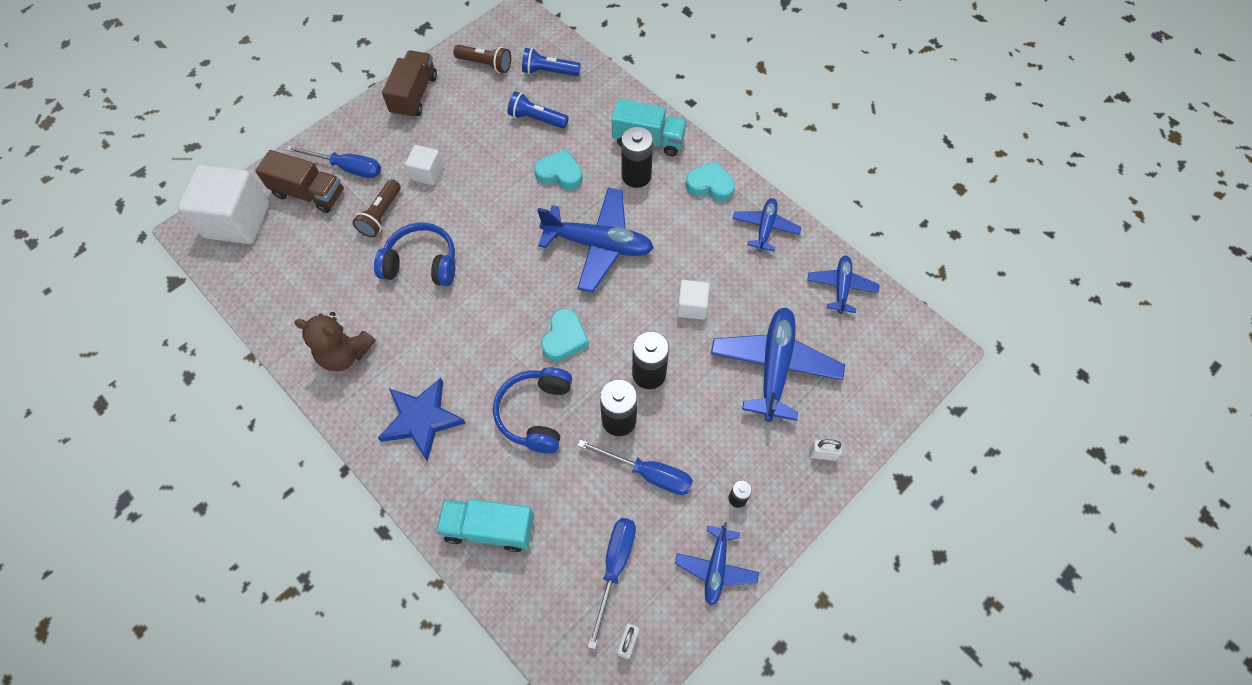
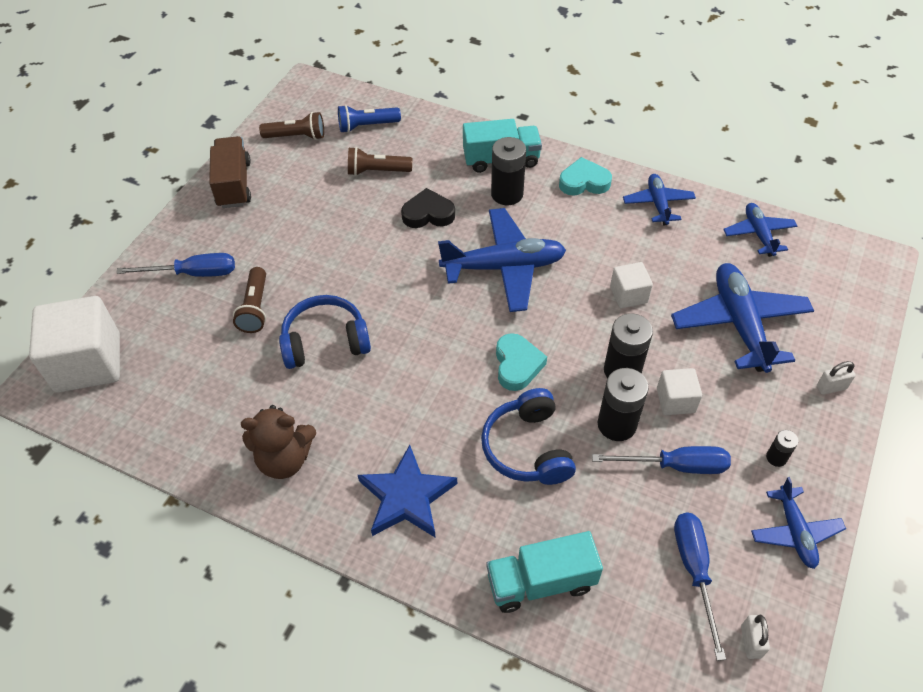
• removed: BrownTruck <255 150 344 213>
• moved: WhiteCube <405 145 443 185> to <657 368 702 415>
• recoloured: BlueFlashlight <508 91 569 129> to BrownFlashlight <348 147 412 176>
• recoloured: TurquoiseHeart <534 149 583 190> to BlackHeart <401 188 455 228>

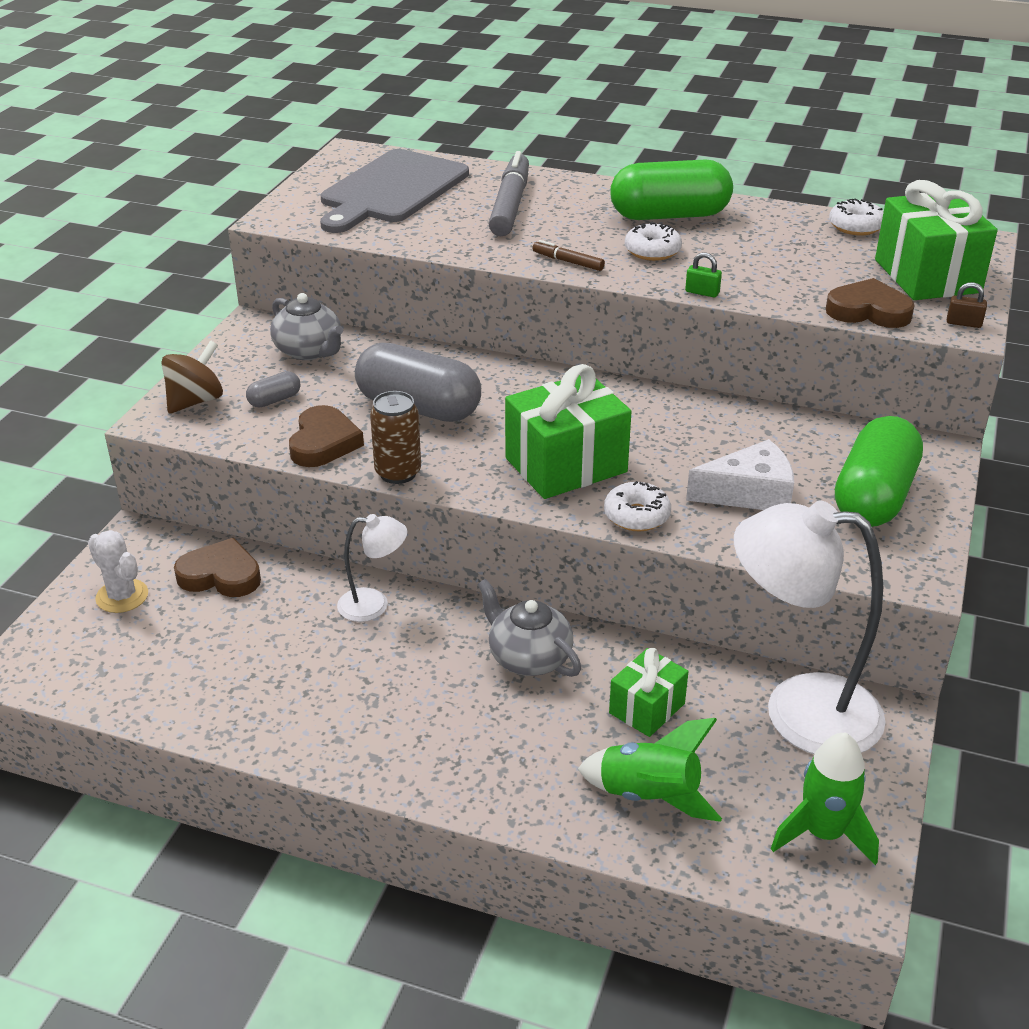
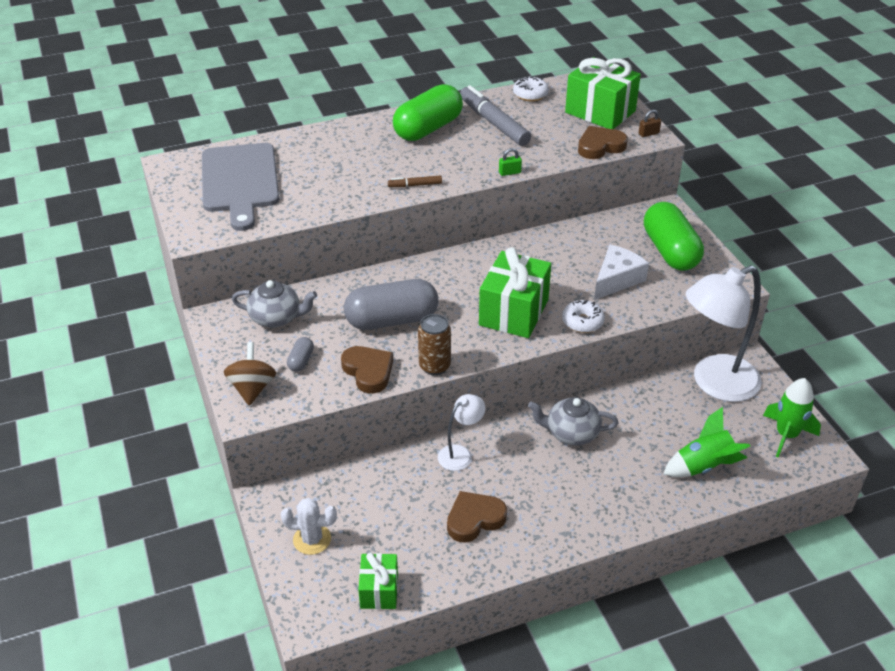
• removed: WhiteDonut <625 222 682 261>
• moved: BrownHeart <174 538 261 597> to <447 491 507 543>
• moved: GreyMarker <489 151 529 236> to <460 85 531 146>
• moved: GreenGift <609 648 689 737> to <358 553 398 609>

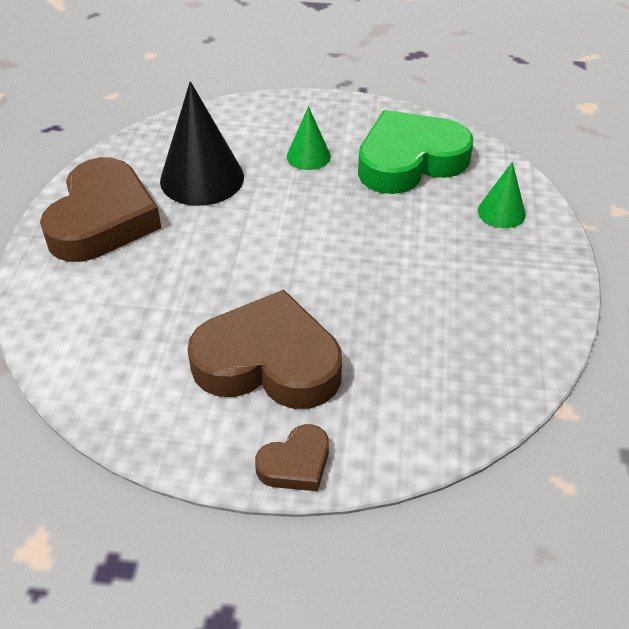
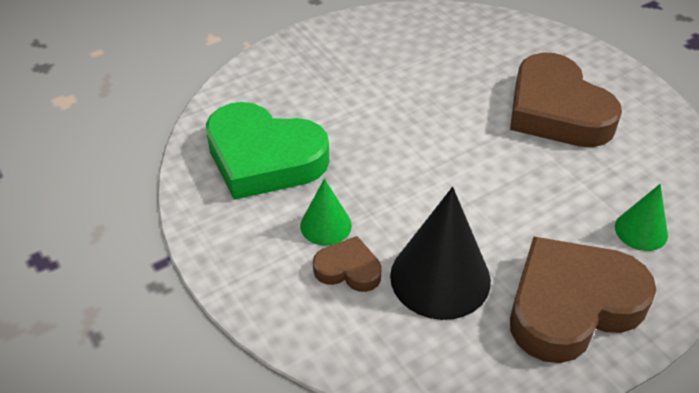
• moved: BrownHeart <255 424 329 491> to <313 236 382 292>
• moved: GreenCone <478 162 526 228> to <615 184 668 251>

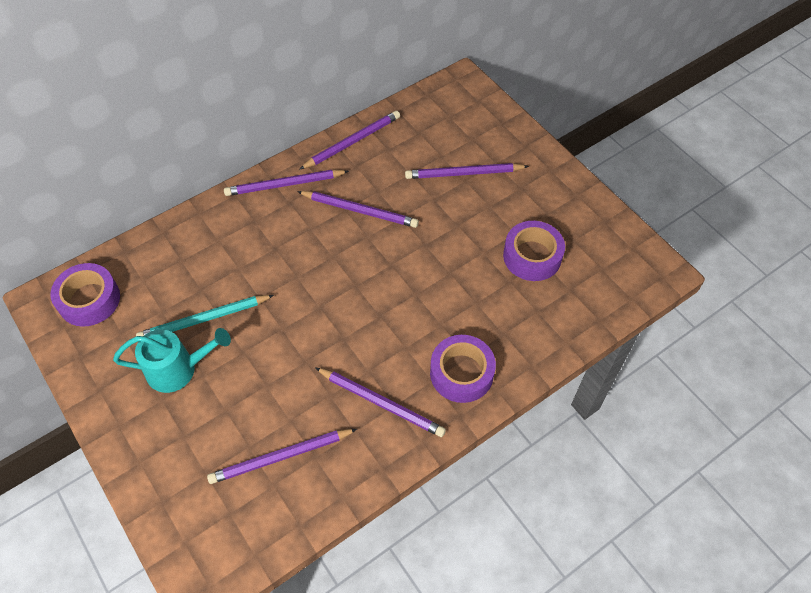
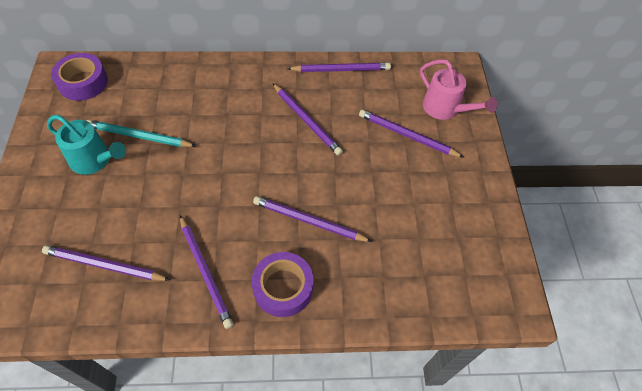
• removed: PurpleTape <503 221 565 281>
• added: PinkWateringCan <420 59 497 120>
• moved: PurplePencil <224 170 349 196> to <253 196 372 242>

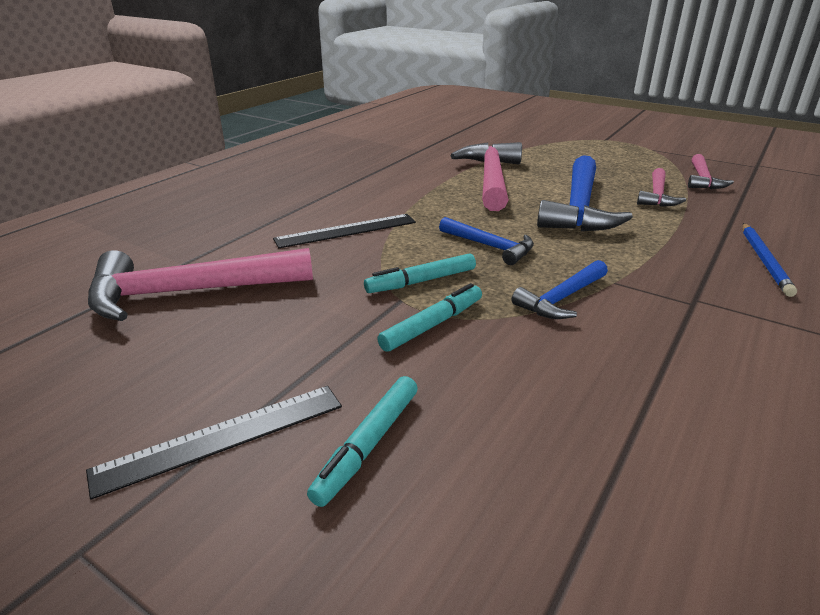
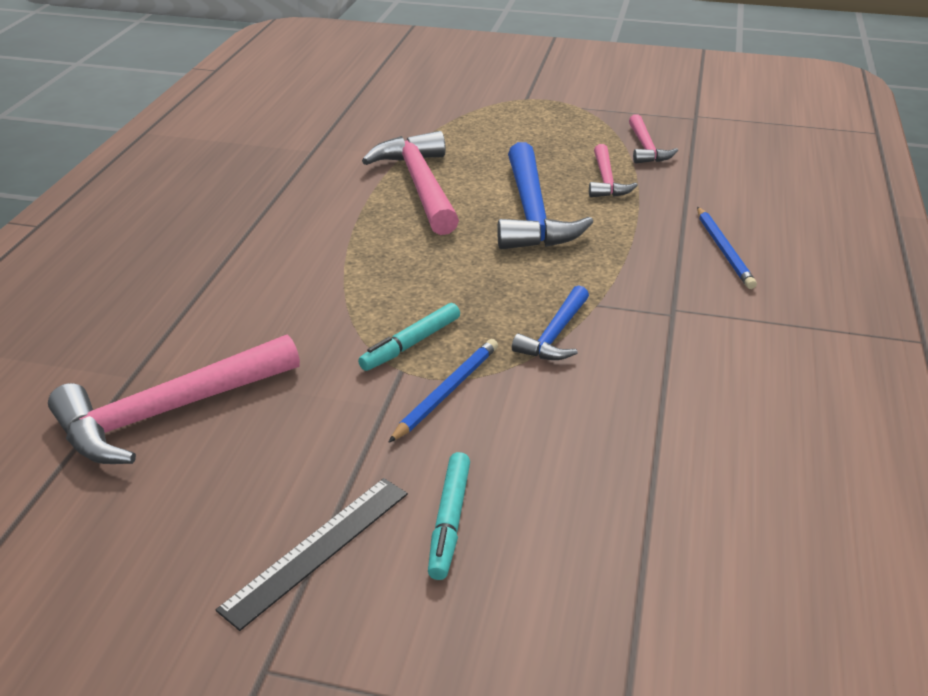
• removed: BlackRuler <273 214 416 248>
• removed: BlueHammer <439 217 534 265>
• replaced: TurquoiseMarker <377 283 482 352> to BluePencil <388 339 498 443>

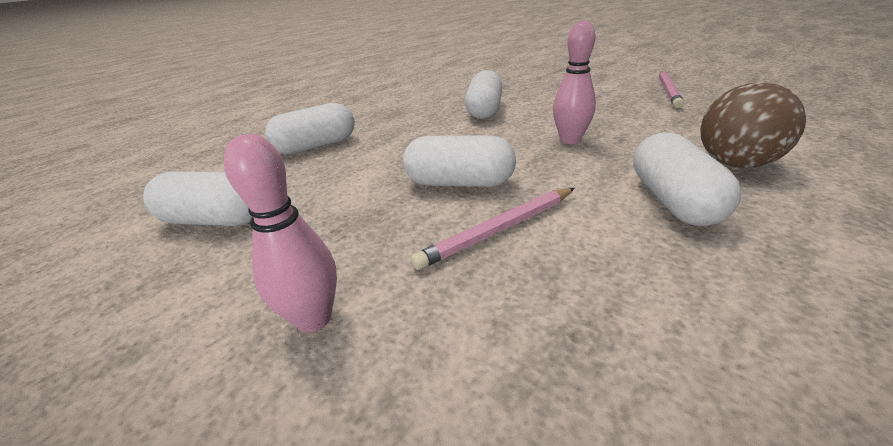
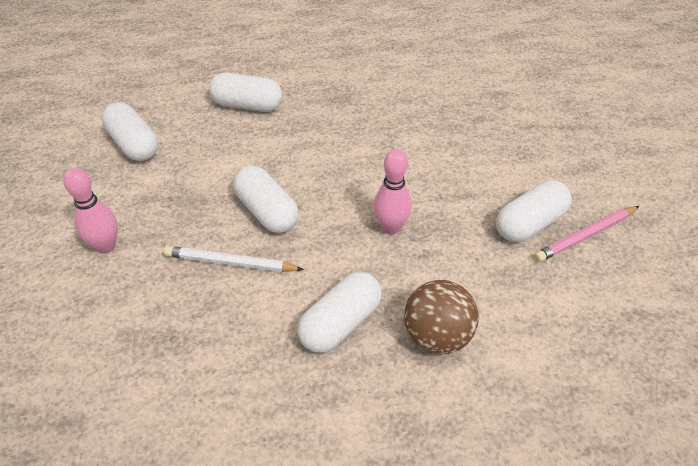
• moved: WhiteCapsule <465 70 503 119> to <496 180 572 242>
• recoloured: PinkPencil <411 188 575 270> to WhitePencil <164 246 304 272>

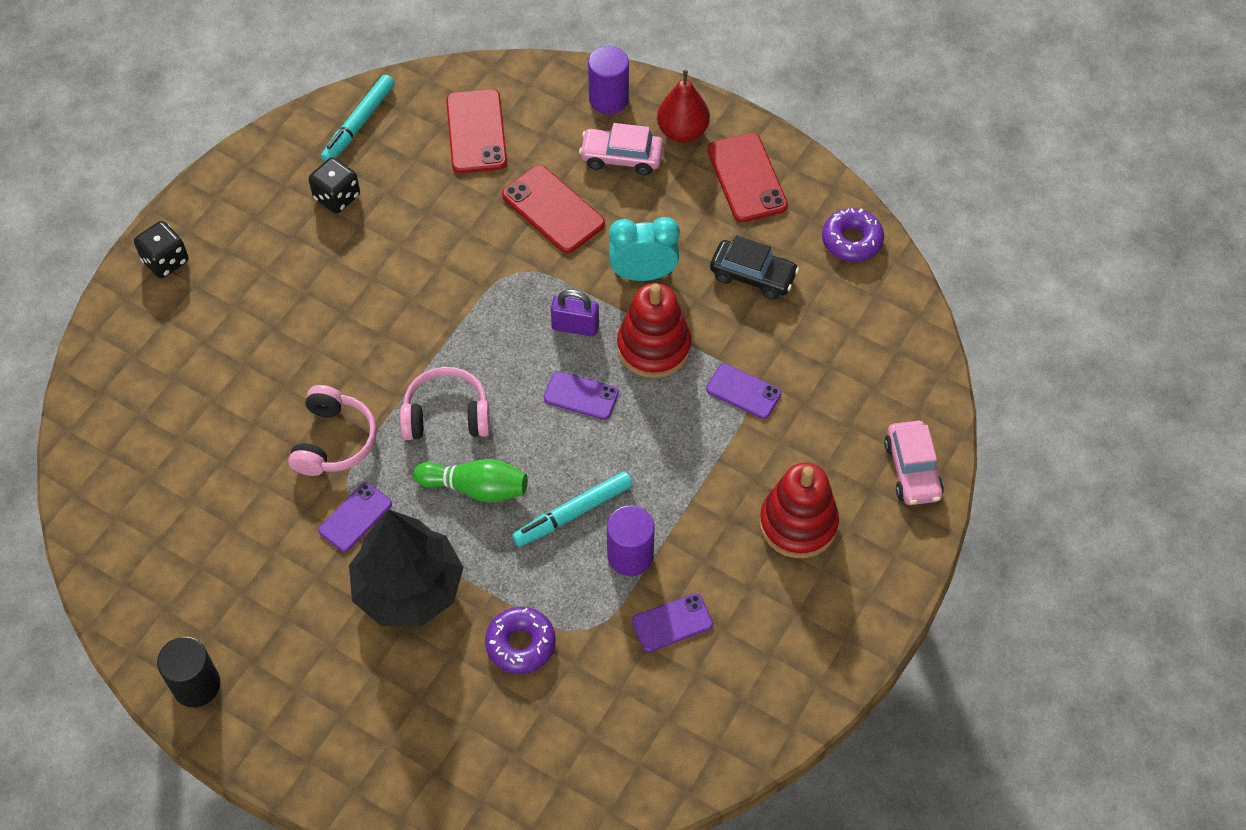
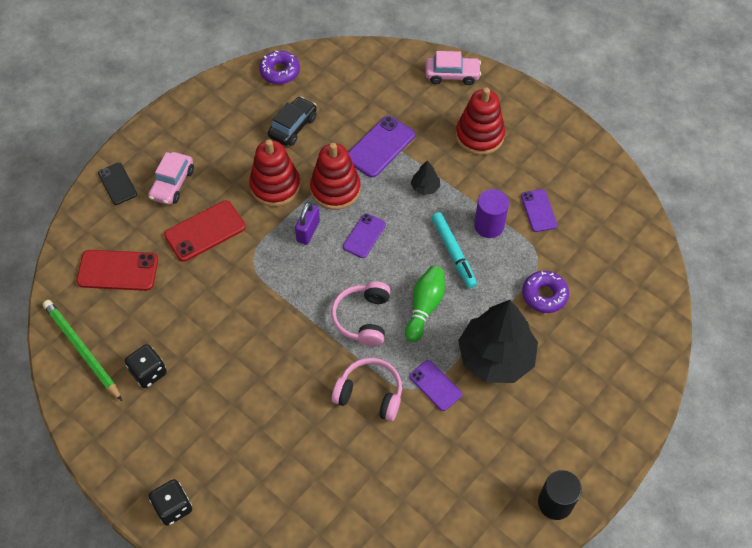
• removed: RedPear <657 70 710 143>
• removed: RedPhone <707 133 788 222>
• added: BlackTree <411 160 440 195>
• replaced: TurquoiseMarker <321 75 395 162> to GreenPencil <43 300 122 401>
• replaced: PurpleCylinder <588 46 629 114> to BlackPhone <98 163 137 205>
• replaced: TurquoiseClock <609 217 680 281> to RedStackingToy <249 139 300 207>
• resized: PurplePhone <706 363 782 419> = <348 116 415 178> x1.56

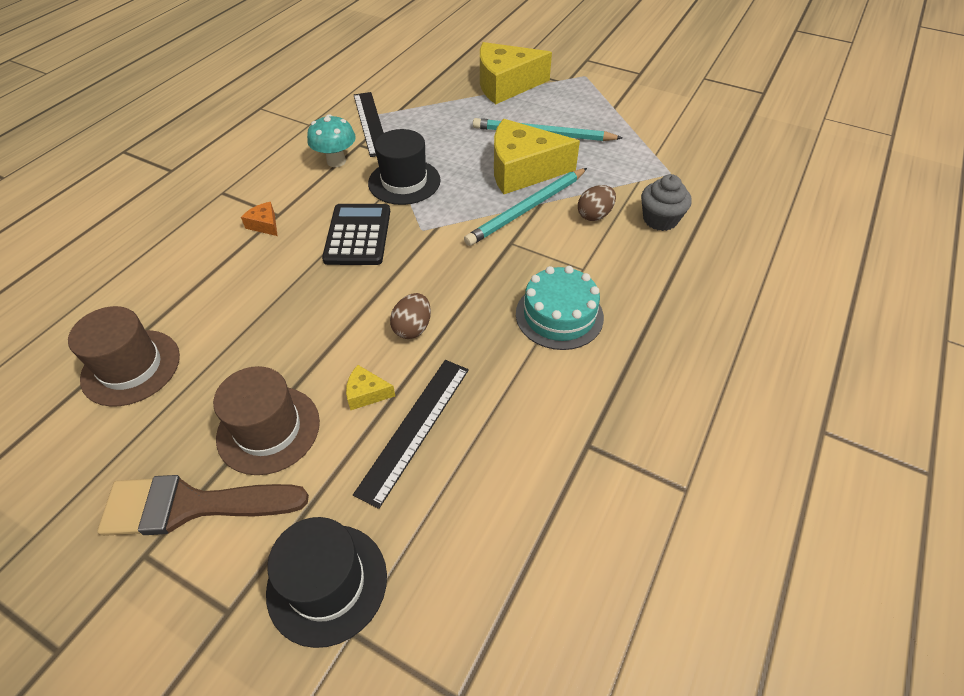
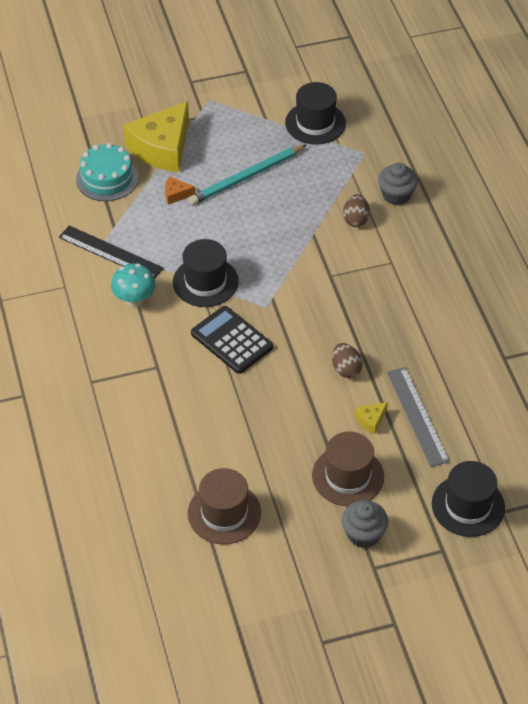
• removed: TurquoisePencil <464 168 587 246>
• removed: YellowCheese <494 119 580 194>
• added: BlackHat <285 82 346 145>
• moved: OrangeCheese <241 202 278 236> to <165 176 195 205>
• moved: TurquoiseCake <516 266 604 350> to <76 143 138 201>
• replaced: BrownBrush <97 475 309 536> to GreyCupcake <342 500 388 548>
• recoloured: BlackRuler <353 360 469 509> to GreyRuler <387 367 450 467>

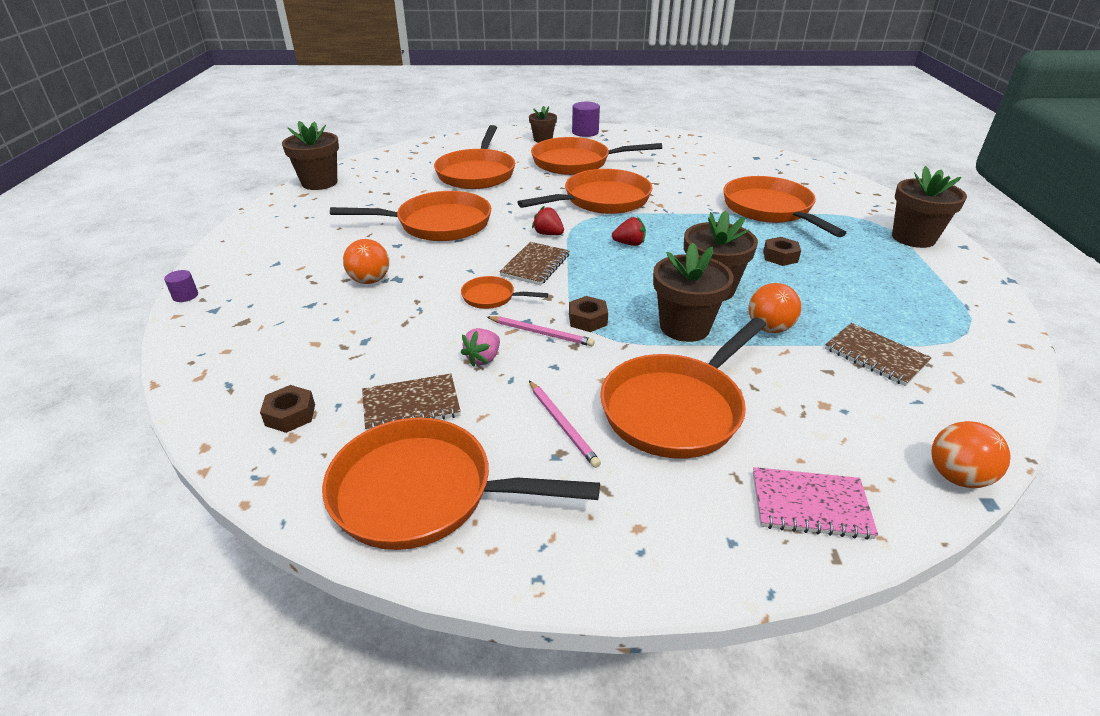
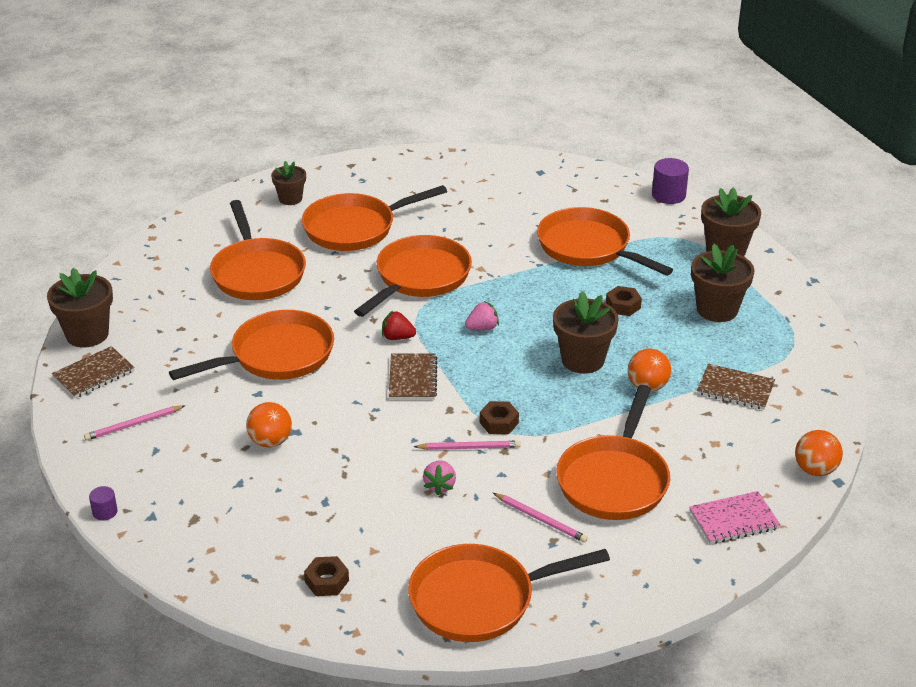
• removed: OrangePan <461 276 548 309>
• added: PinkPencil <84 405 186 441>
• moved: BrownNotebook <362 374 461 431> to <52 346 135 398>
• moved: PurpleCylinder <572 102 600 137> to <652 158 689 204>
• moved: BrownFlowerPot <653 242 734 342> to <691 244 754 322>
• recoloured: RedStrawberry <612 217 646 246> to PinkStrawberry <465 301 499 331>

